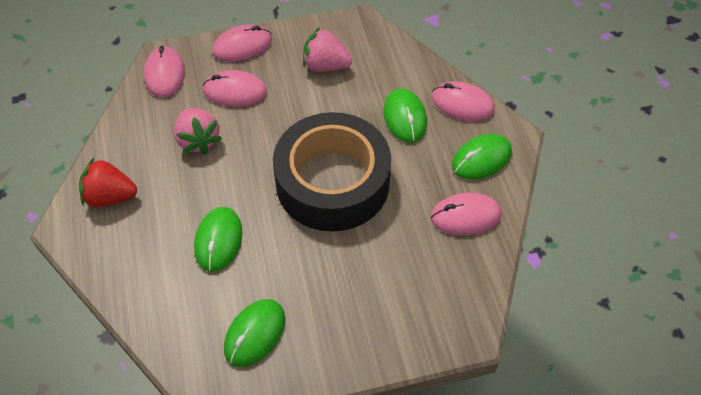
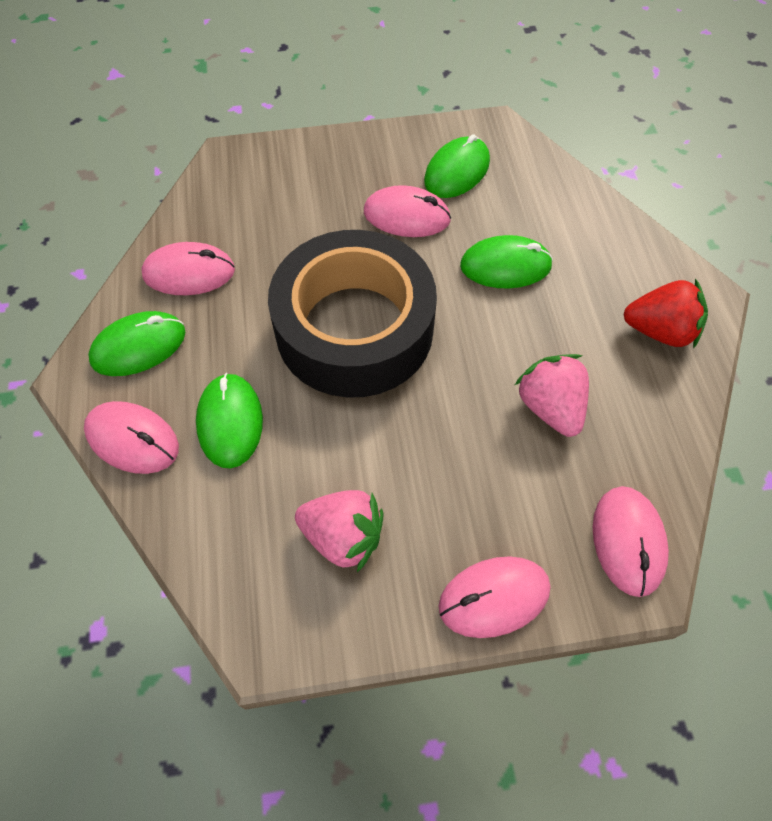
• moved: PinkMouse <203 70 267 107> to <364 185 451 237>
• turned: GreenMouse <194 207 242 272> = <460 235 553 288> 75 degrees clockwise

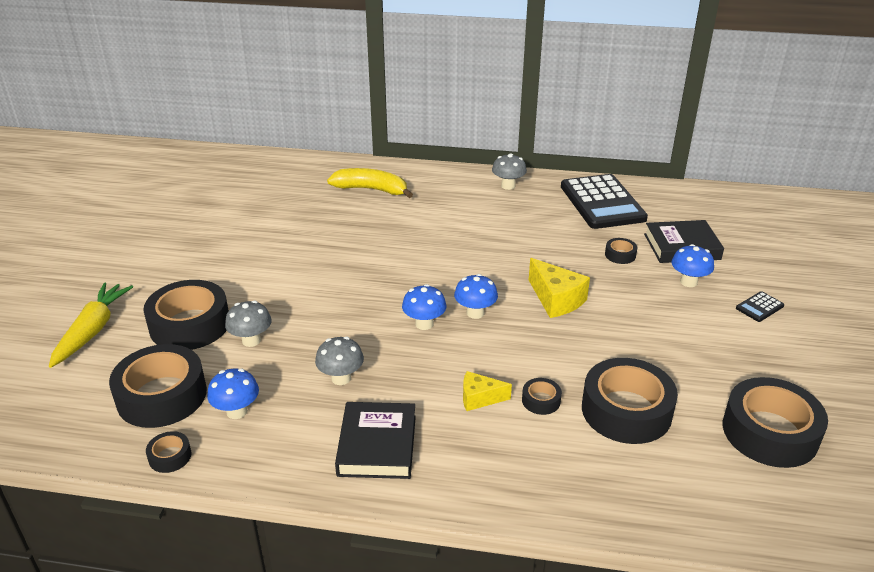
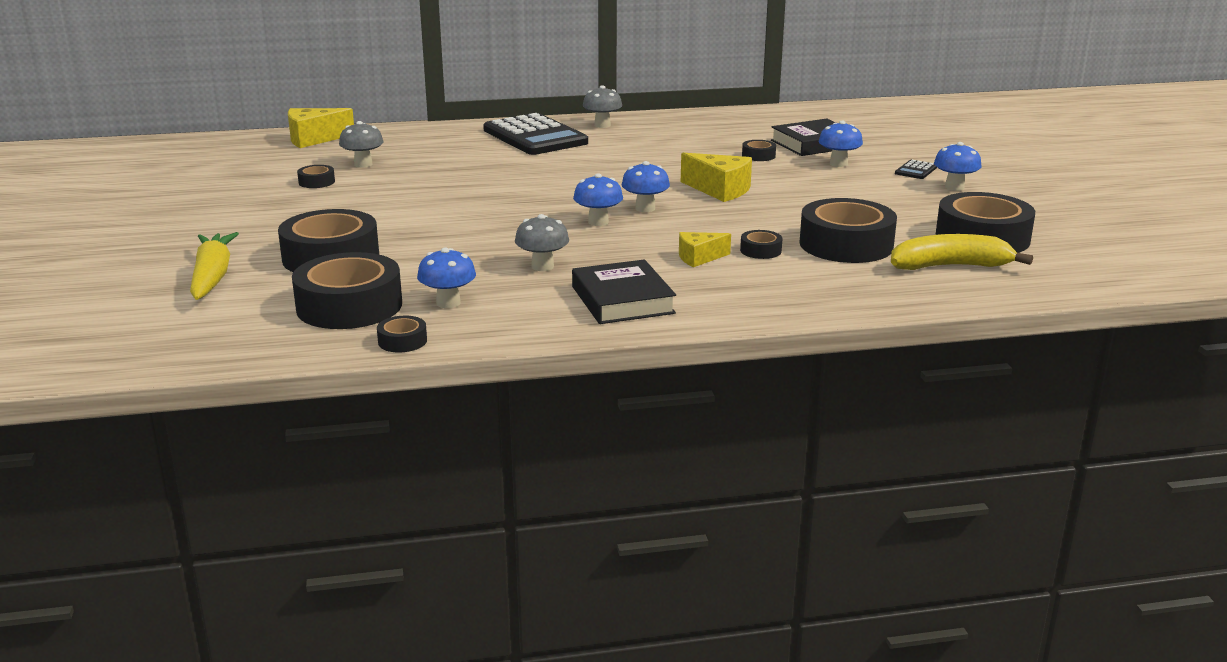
• added: YellowCheese <288 108 354 148>
• added: BlackTape <297 165 335 188>
• added: BlueMushroom <934 142 982 191>
• moved: GreyMushroom <225 301 271 347> to <339 121 384 168>
• moved: YellowBanana <327 168 413 198> to <891 234 1033 270>
• moved: BlackCalculator <561 174 648 229> to <483 113 588 155>

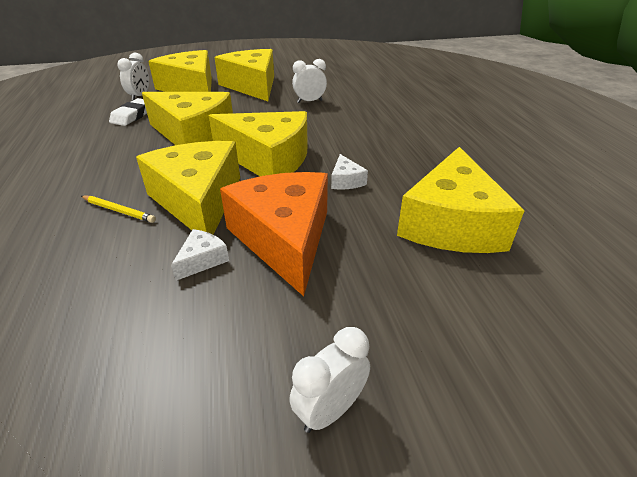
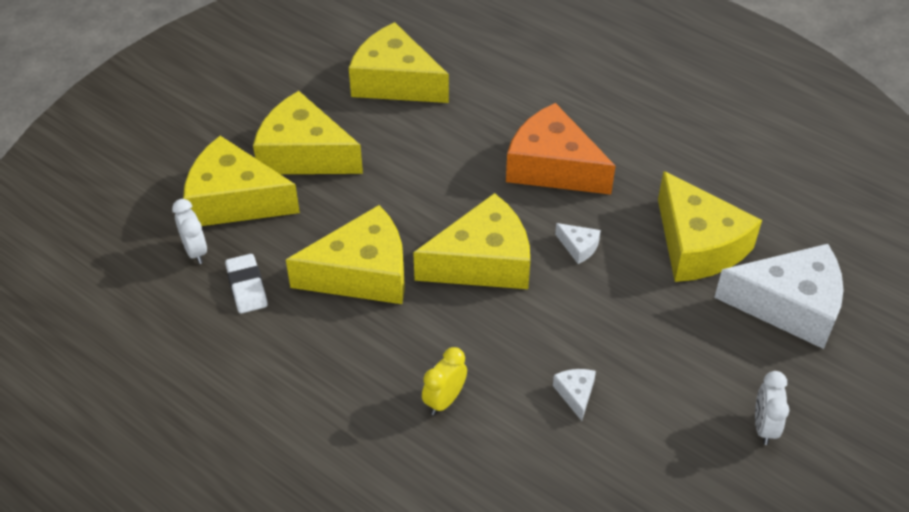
• removed: WhiteClock <292 59 327 103>
• added: WhiteCheese <714 244 844 349>
• moved: YellowCheese <136 141 240 235> to <349 22 449 103>
• moved: OrangeCheese <220 172 328 296> to <506 103 615 195>
• replaced: YellowPencil <81 195 156 223> to YellowClock <422 347 467 415>

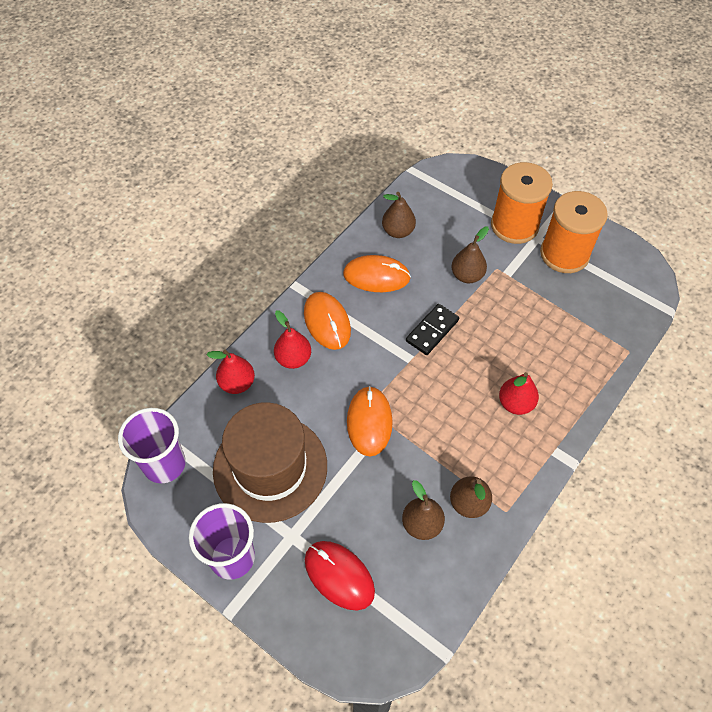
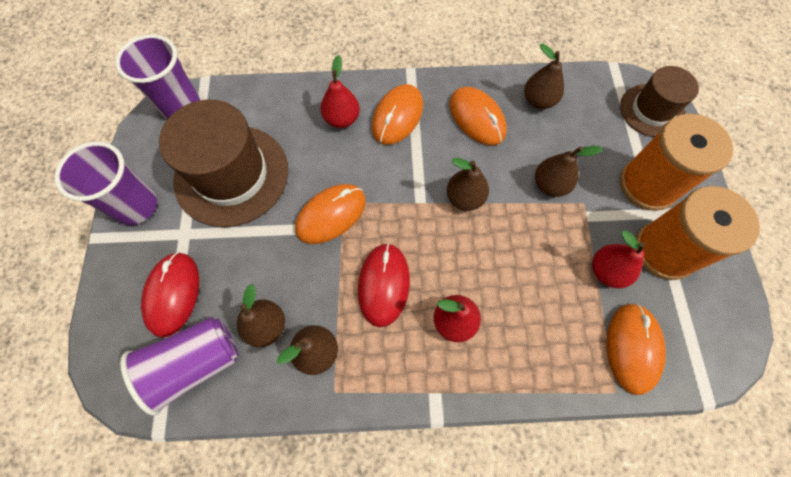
• added: PurpleCup <120 317 238 416>
• added: RedMouse <358 243 410 327>
• added: OrangeMouse <607 303 666 395>
• added: BrownHat <620 66 699 137>
• moved: RedPear <207 350 255 394> to <592 230 645 288>
• replaced: BlackDomino <406 304 459 355> to BrownPear <447 158 489 211>

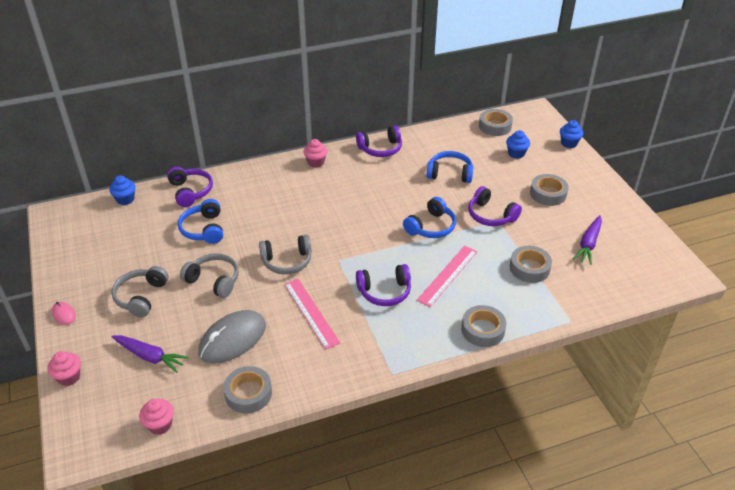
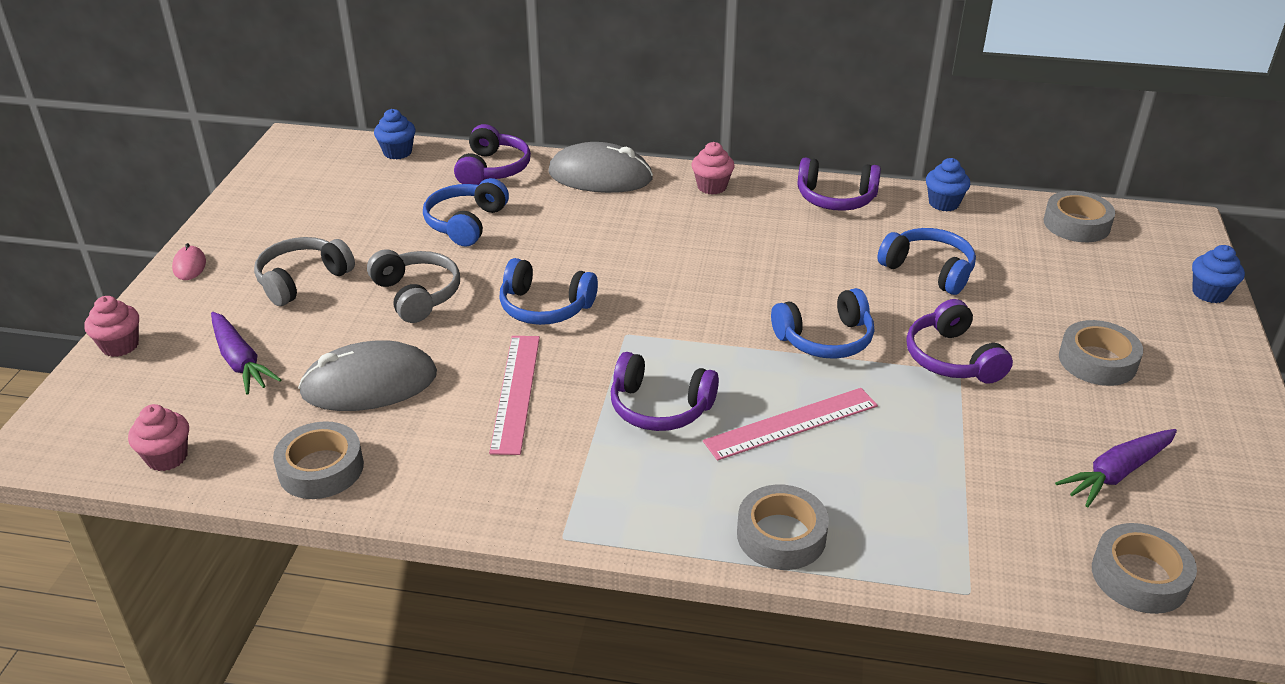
• added: GreyMouse <548 142 653 193>
• moved: BlueCupcake <506 130 530 159> to <926 158 970 211>
• moved: GreyTape <510 246 552 283> to <1092 523 1197 614>
• recoloured: GreyHeadphones <259 235 312 274> to BlueHeadphones <500 258 598 325>

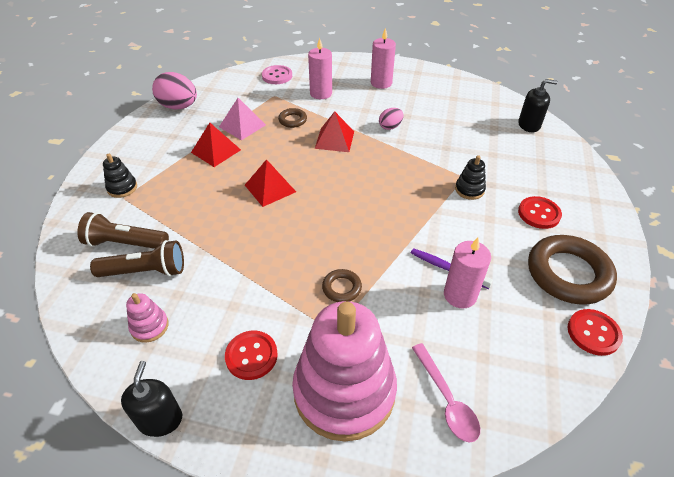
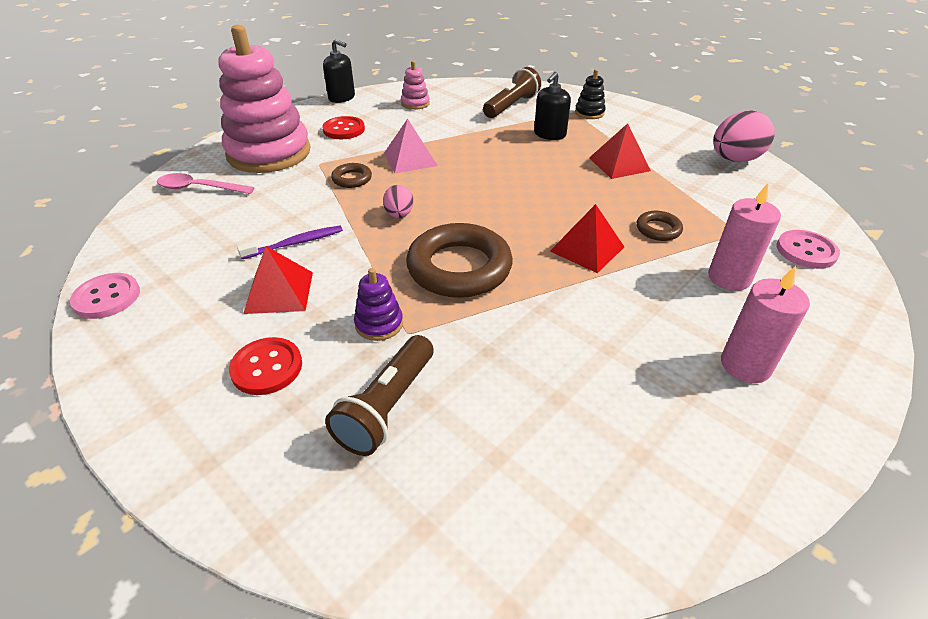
• removed: PinkCandle <444 237 491 308>
• moved: BrownFlashlight <90 240 184 277> to <325 335 434 456>
• moved: PinkPyramid <219 98 266 140> to <384 119 438 173>
• moved: RedPyramid <245 159 296 207> to <243 246 313 314>
• moved: PinkEgg <379 108 404 130> to <383 185 414 218>
• moved: BlackSoapDispenser <518 79 558 132> to <534 72 571 140>
• moved: BrownRing <528 235 617 305> to <406 223 513 298>
• recoloured: BlackStackingToy <455 155 486 200> to PurpleStackingToy <354 268 403 341>
• recoloured: RedButton <567 309 623 356> to PinkButton <70 273 140 319>

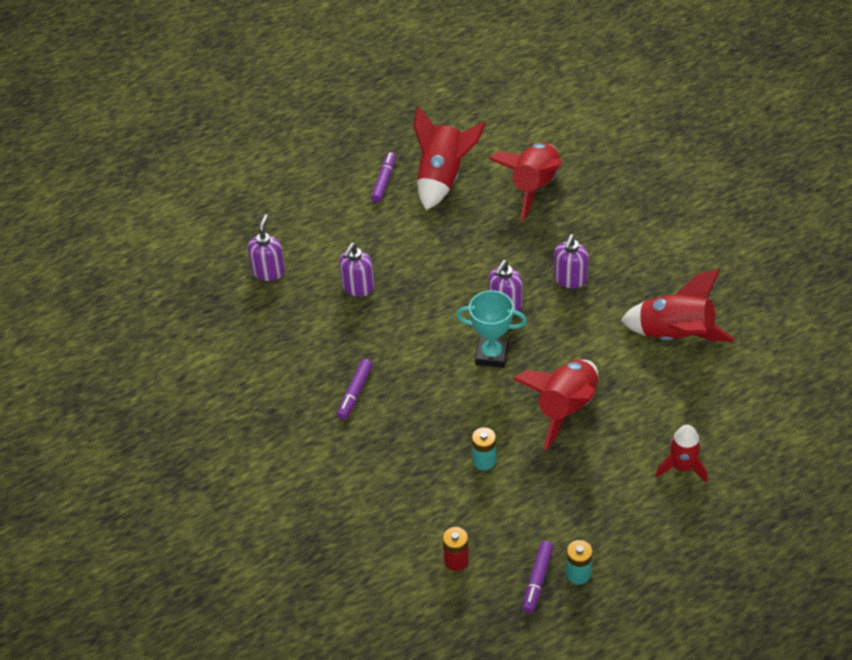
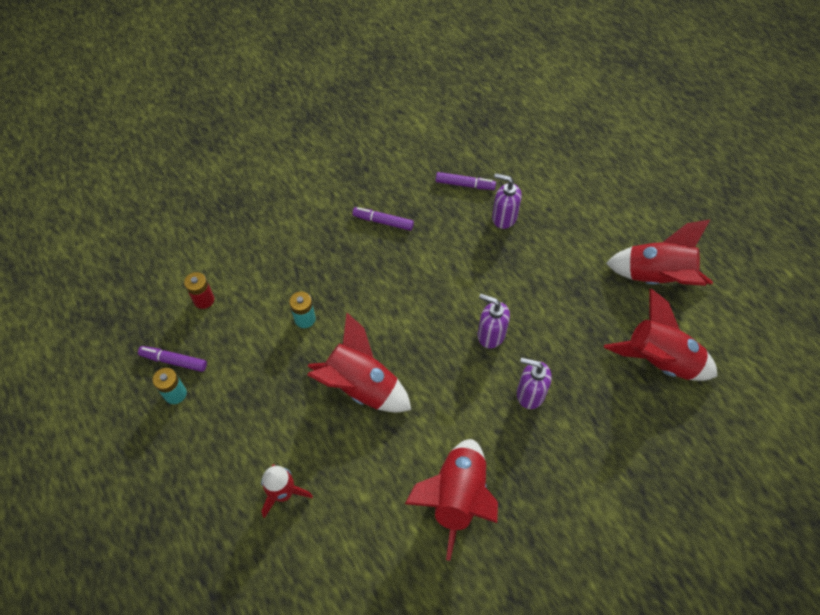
• removed: PurpleSoapDispenser <248 214 285 281>
• removed: TurquoiseTrophy <456 290 527 368>
• moved: PurpleMarker <371 152 396 203> to <436 172 496 190>

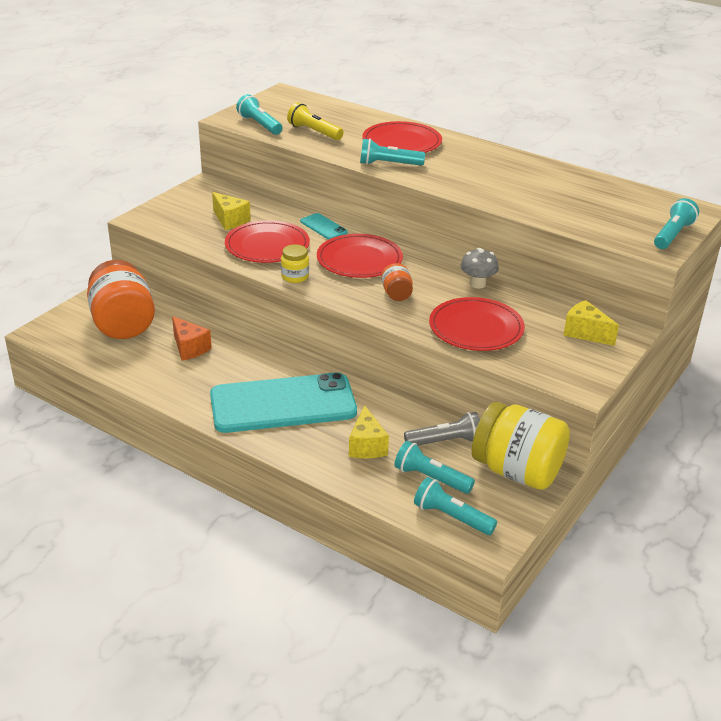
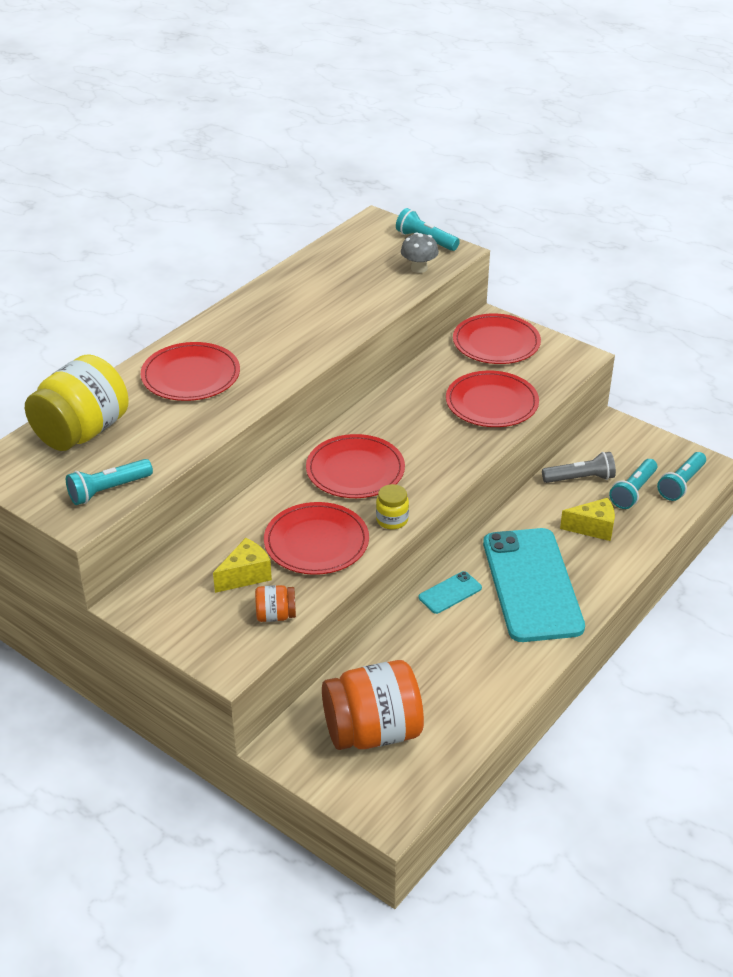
• removed: OrangeCheese <172 316 212 361>
• removed: YellowFlashlight <287 103 344 140>
• removed: TurquoiseFlashlight <360 139 425 166>
• moved: TurquoisePhone <300 213 348 240> to <419 571 482 614>
• moved: OrangeJar <381 263 413 301> to <255 585 296 622>
• moved: GreyMushroom <460 248 499 289> to <401 232 439 273>
• moved: YellowJar <472 402 570 490> to <25 354 129 451>
• replaced: YellowCheese <563 300 619 346> to RedPlate <453 313 541 364>
• turned: GreyFlashlight <404 412 480 445> = <542 452 616 483> 90 degrees clockwise

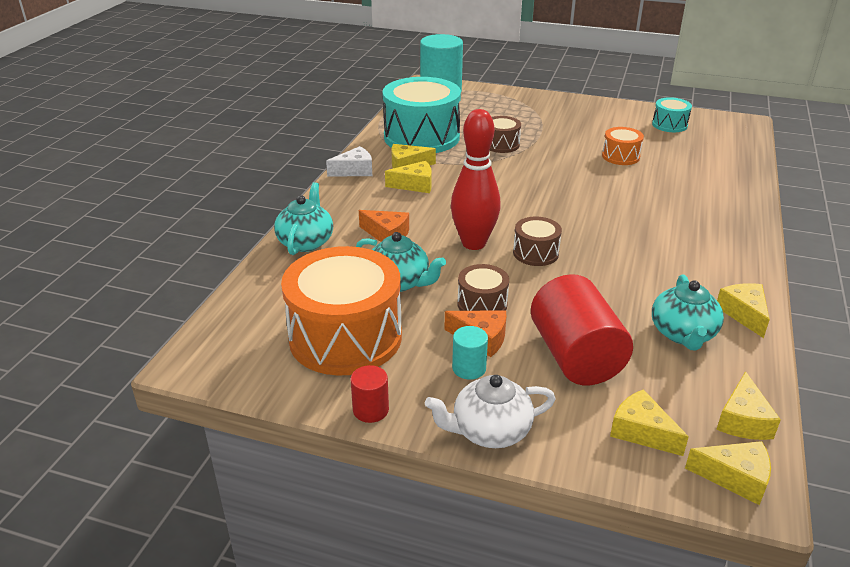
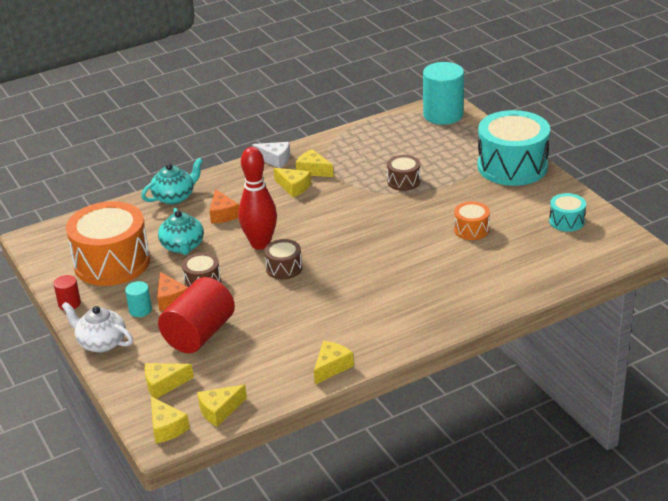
• removed: TurquoiseTeapot <652 274 724 351>
• moved: TurquoiseDrum <382 77 461 153> to <477 110 550 186>
• turned: YellowCheese <610 389 689 456> = <145 363 194 399> 105 degrees counterclockwise

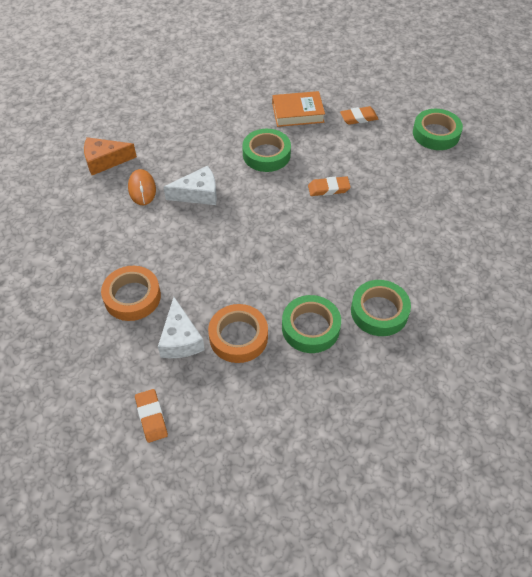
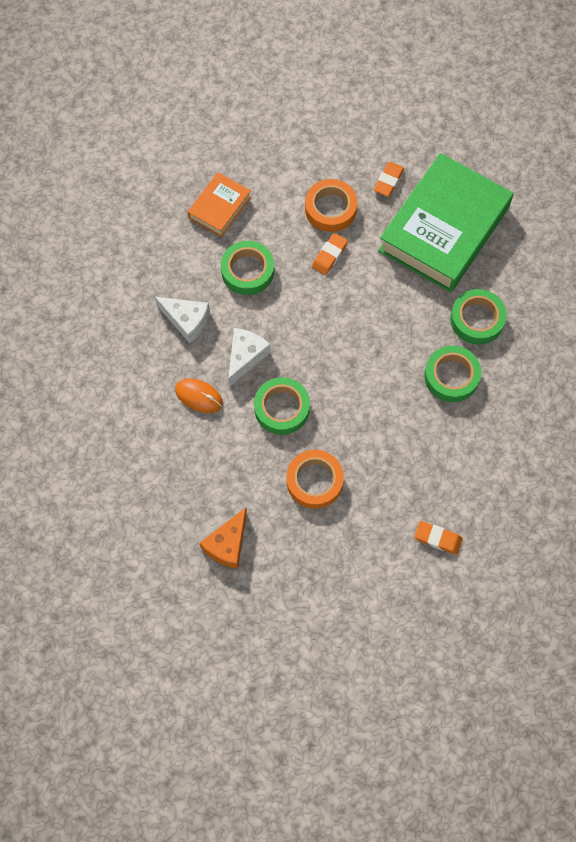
• added: GreenBook <378 153 514 292>
• moved: OrangeCheese <84 137 137 175> to <200 508 247 569>
• moved: WhiteCheese <158 297 205 358> to <155 297 210 343>
• moved: OrangeTape <208 304 268 363> to <305 179 358 232>
• moved: OrangeEraser <340 106 378 125> to <373 162 404 197>
• moved: GreenTape <413 109 463 150> to <254 377 310 435>

